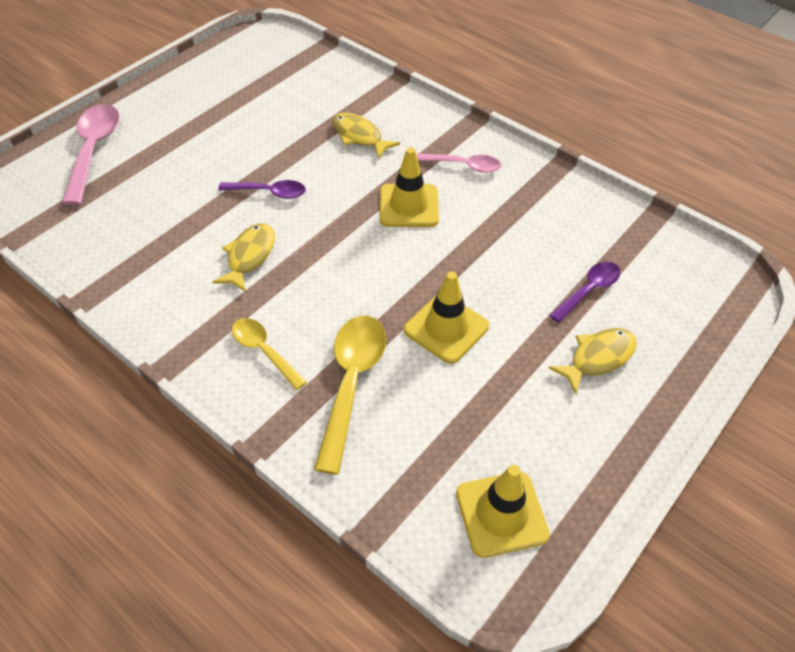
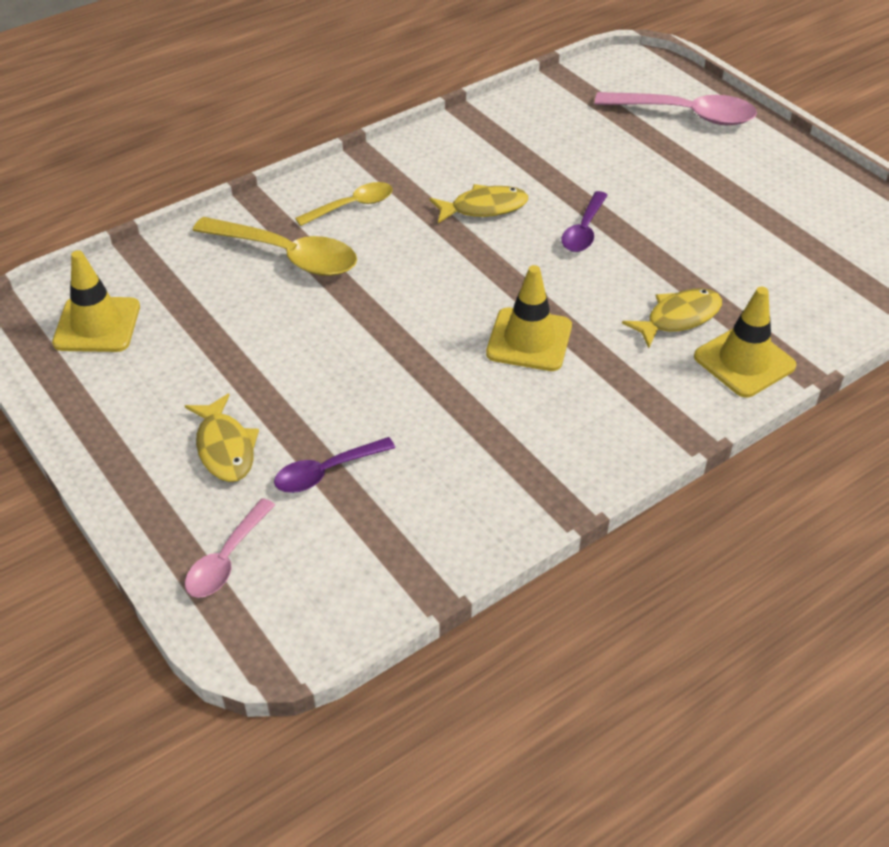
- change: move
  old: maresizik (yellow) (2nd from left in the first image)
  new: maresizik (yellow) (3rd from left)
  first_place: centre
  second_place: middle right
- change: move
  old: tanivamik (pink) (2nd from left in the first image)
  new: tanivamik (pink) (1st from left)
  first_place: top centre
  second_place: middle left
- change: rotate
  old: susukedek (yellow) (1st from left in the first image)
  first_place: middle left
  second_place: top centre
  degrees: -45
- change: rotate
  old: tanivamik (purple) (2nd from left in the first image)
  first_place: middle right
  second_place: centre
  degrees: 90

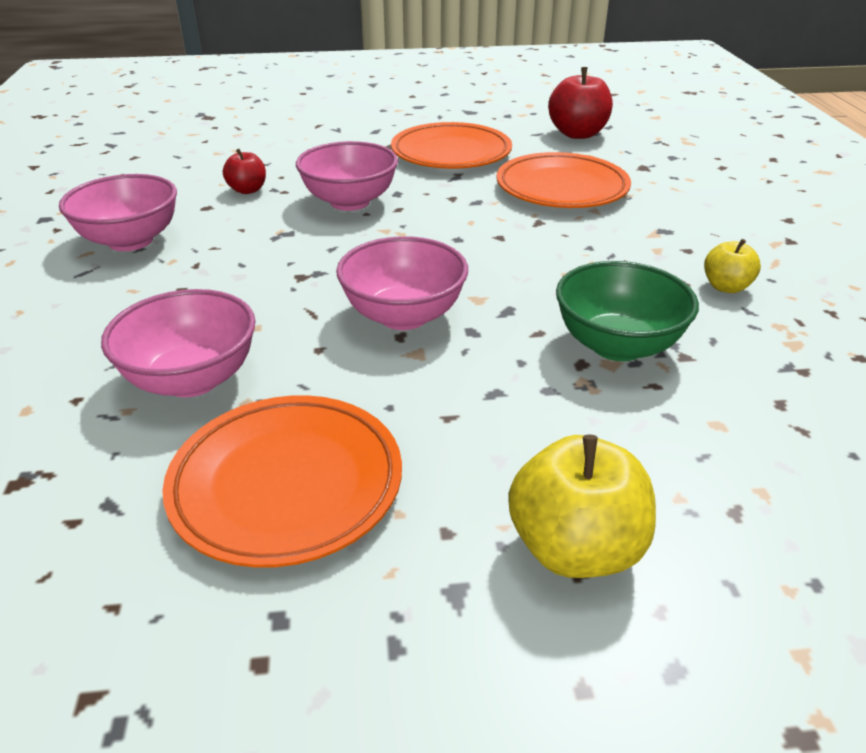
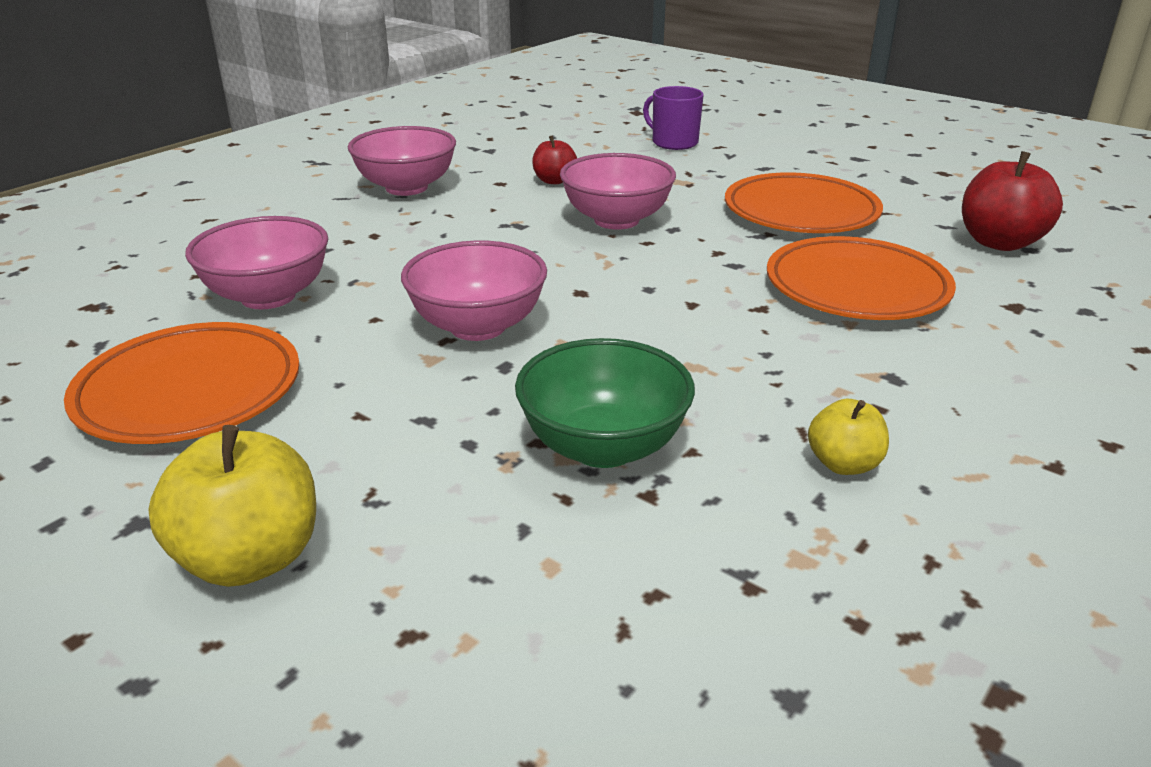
- change: insert
  new: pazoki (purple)
  second_place: top centre

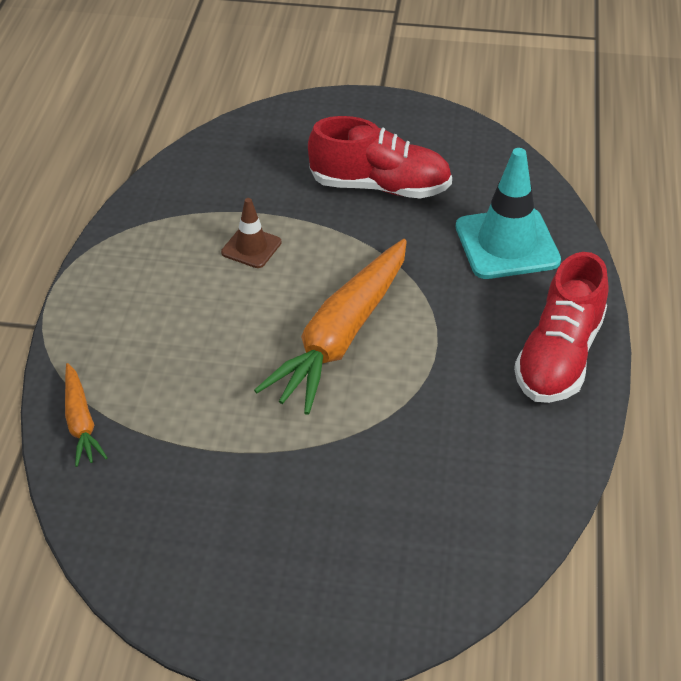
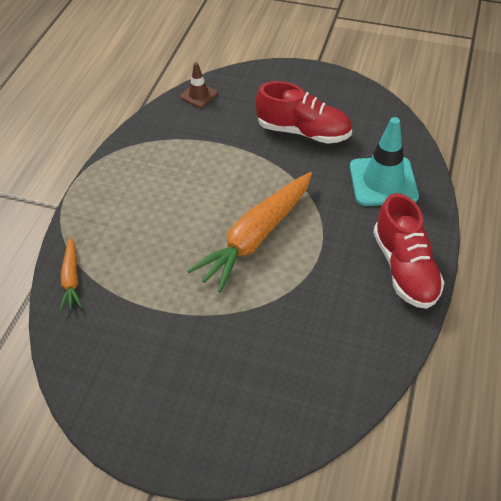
- change: move
  old: maresizik (brown)
  first_place: centre
  second_place: top centre
- change: rotate
  old: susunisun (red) (2nd from left)
  first_place: middle right
  second_place: middle right
  degrees: -45

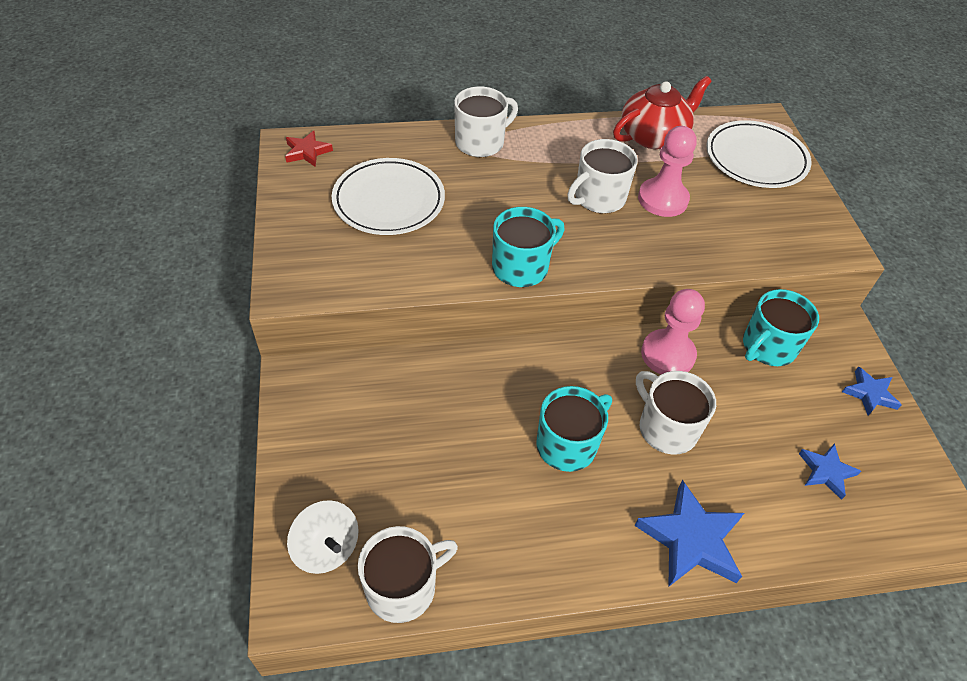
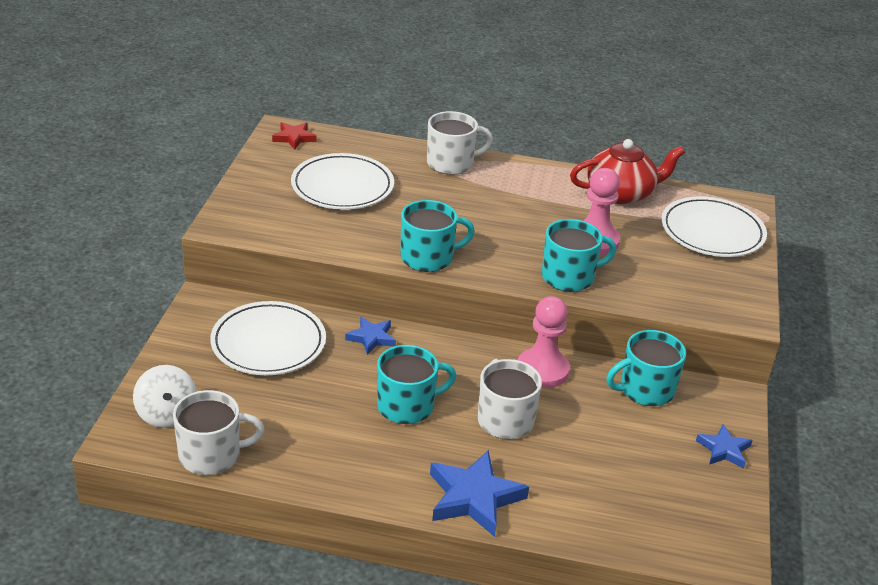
- change: delete
  old: pazoki (white) (3rd from left)
  first_place: top centre
- change: insert
  new: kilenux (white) (1st from left)
  second_place: middle left
- change: insert
  new: pazoki (turquoise) (3rd from left)
  second_place: centre
- change: move
  old: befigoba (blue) (2nd from left in the first image)
  new: befigoba (blue) (1st from left)
  first_place: bottom right
  second_place: centre

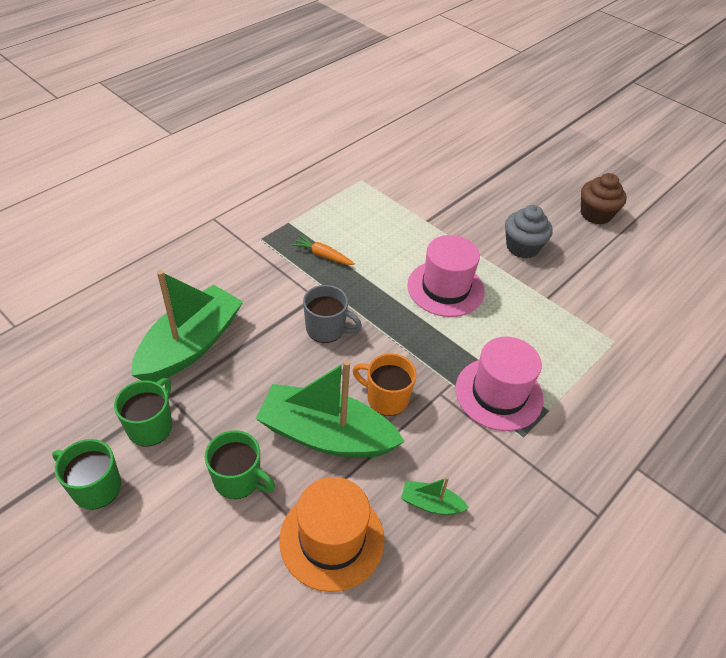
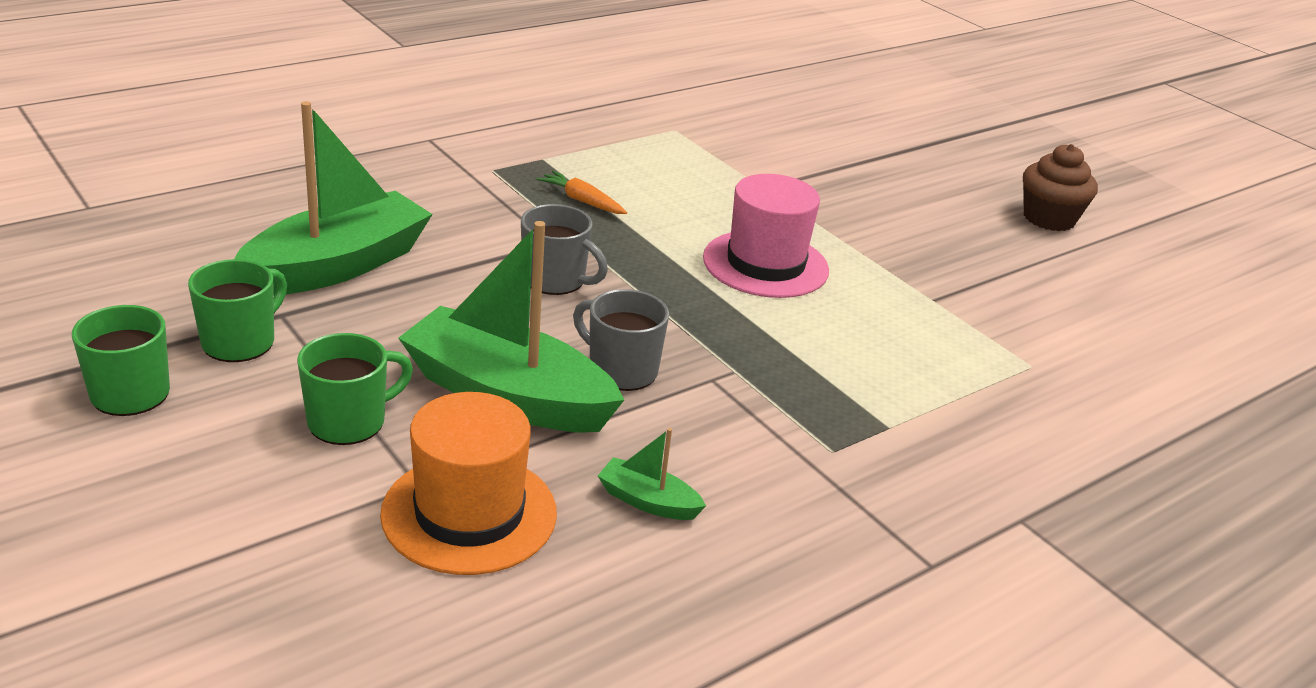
- change: delete
  old: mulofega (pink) (2nd from left)
  first_place: middle right
- change: delete
  old: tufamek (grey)
  first_place: middle right
- change: recolor
  old: pazoki (orange)
  new: pazoki (grey) (2nd from left)
  first_place: centre
  second_place: centre
- change: rotate
  old: pazoki (green) (3rd from left)
  first_place: bottom left
  second_place: middle left
  degrees: -75

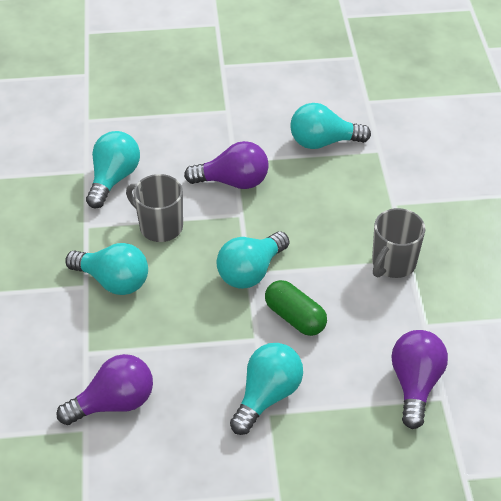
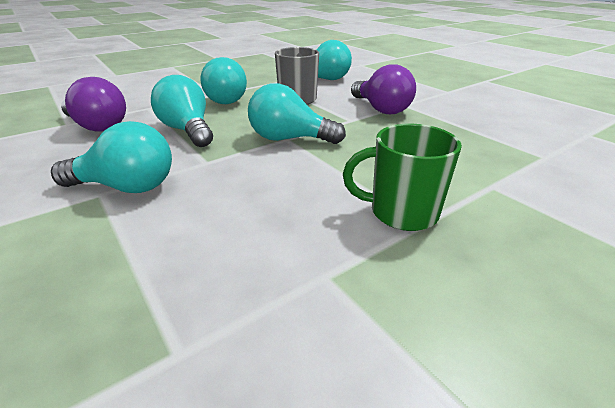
- change: delete
  old: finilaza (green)
  first_place: centre
- change: delete
  old: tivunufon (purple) (3rd from left)
  first_place: bottom right
- change: move
  old: tivunufon (turquoise) (5th from left in the first image)
  new: tivunufon (turquoise) (2nd from left)
  first_place: top centre
  second_place: top left
- change: recolor
  old: pazoki (grey) (2nd from left)
  new: pazoki (green)
  first_place: middle right
  second_place: centre

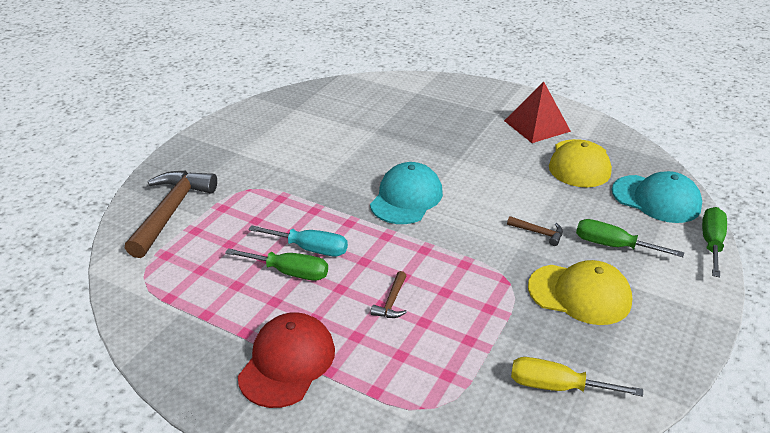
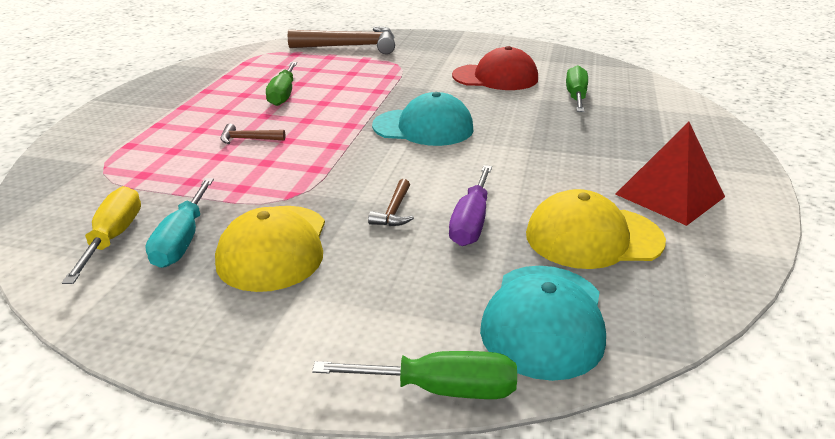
- change: insert
  new: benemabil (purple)
  second_place: centre
- change: move
  old: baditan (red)
  first_place: bottom centre
  second_place: top centre
- change: move
  old: benemabil (turquoise)
  first_place: centre
  second_place: middle left
- change: move
  old: benemabil (green) (2nd from left in the first image)
  new: benemabil (green) (3rd from left)
  first_place: middle right
  second_place: top right

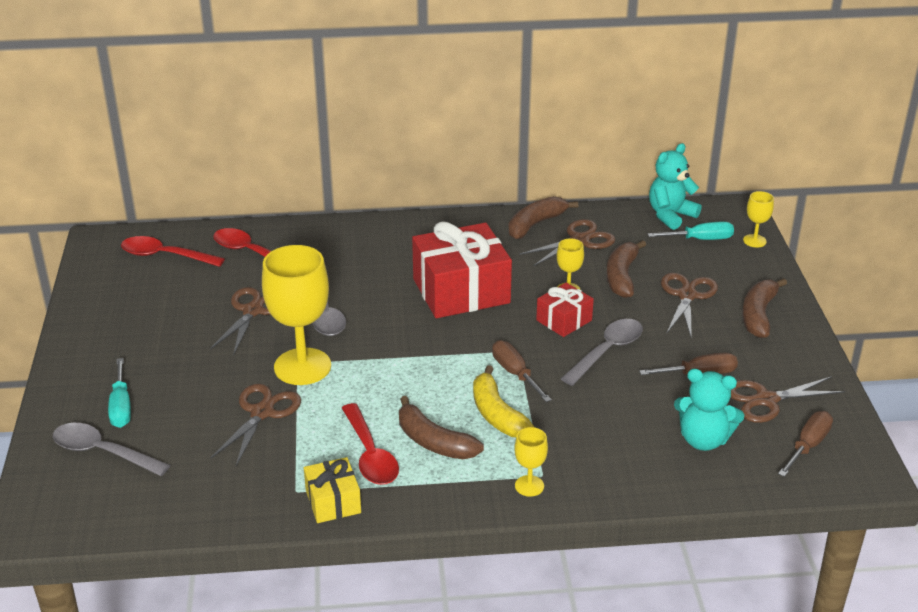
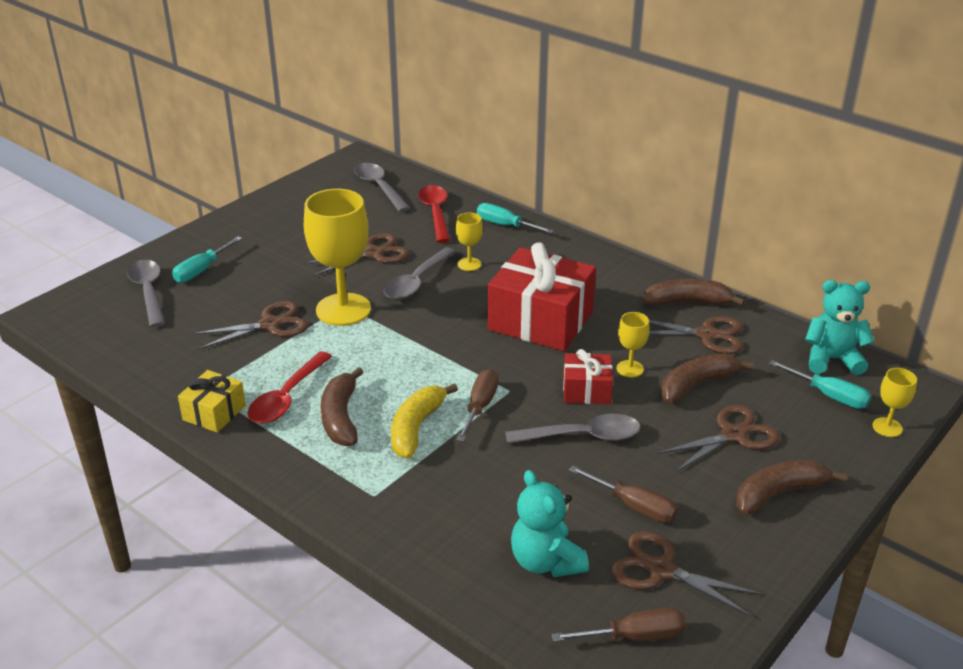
- change: insert
  new: benemabil (turquoise) (2nd from left)
  second_place: top centre
- change: move
  old: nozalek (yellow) (2nd from left)
  first_place: bottom centre
  second_place: centre
- change: recolor
  old: tanivamik (red) (1st from left)
  new: tanivamik (grey) (2nd from left)
  first_place: middle left
  second_place: top centre

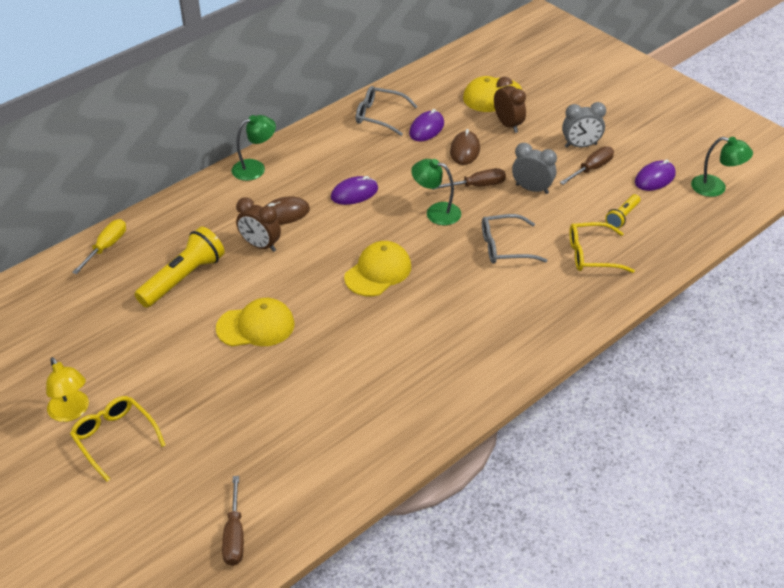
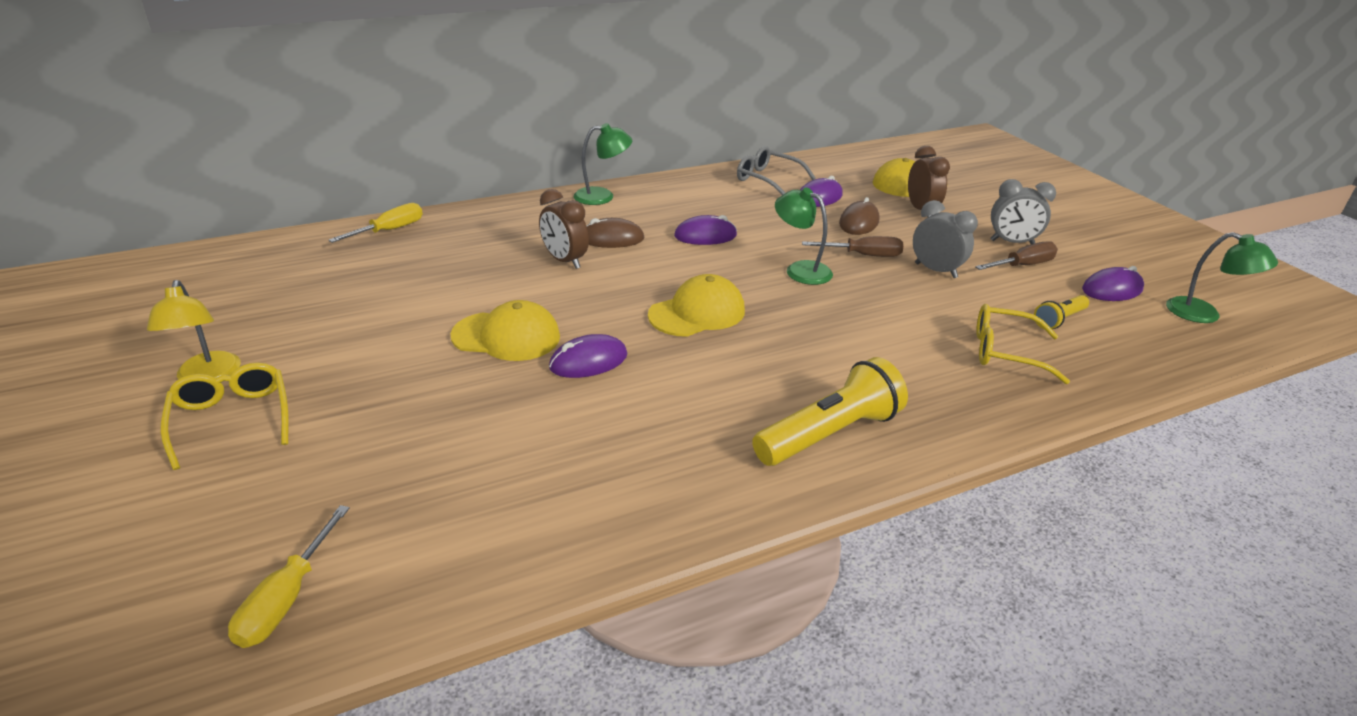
- change: delete
  old: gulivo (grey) (2nd from left)
  first_place: centre
- change: insert
  new: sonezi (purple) (1st from left)
  second_place: centre
- change: move
  old: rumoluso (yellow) (1st from left)
  first_place: middle left
  second_place: centre
- change: recolor
  old: benemabil (brown) (1st from left)
  new: benemabil (yellow) (1st from left)
  first_place: bottom left
  second_place: bottom left

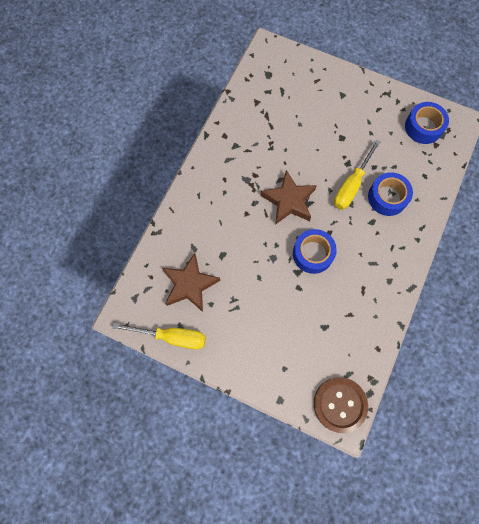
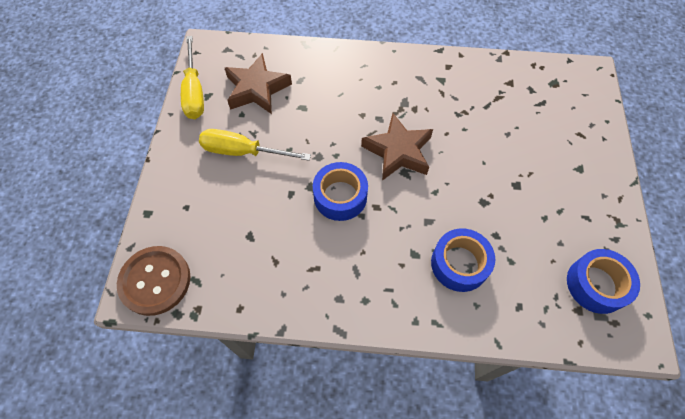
- change: move
  old: benemabil (yellow) (2nd from left)
  first_place: top right
  second_place: centre

